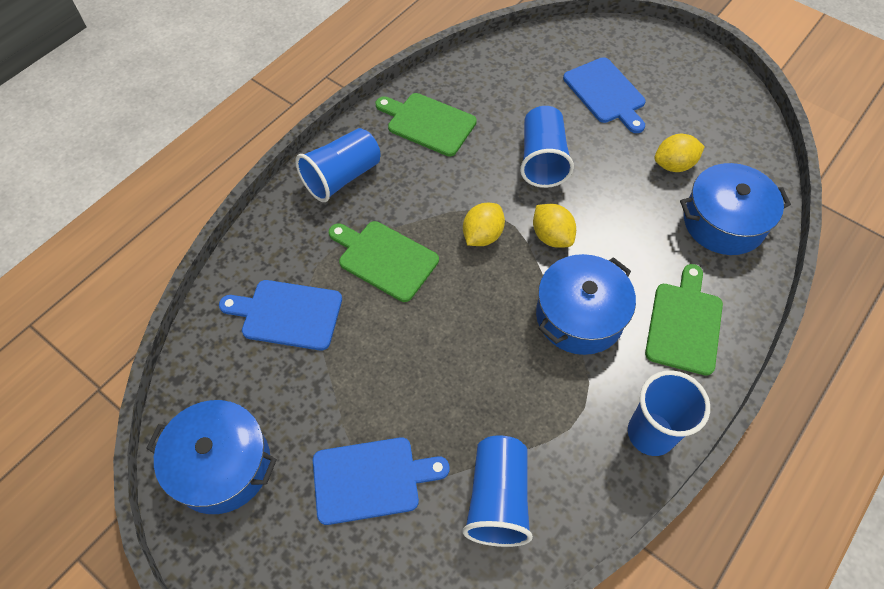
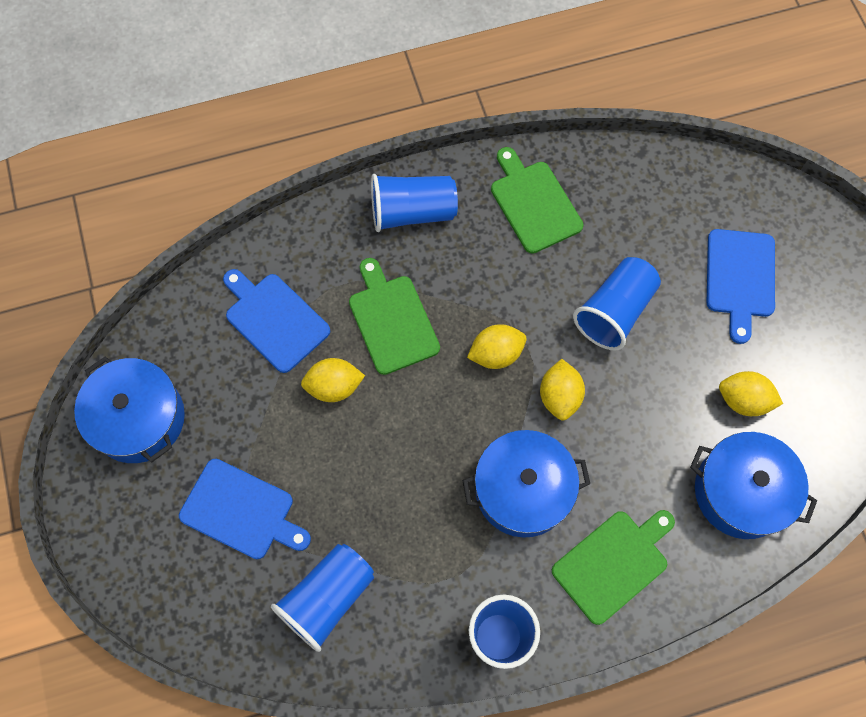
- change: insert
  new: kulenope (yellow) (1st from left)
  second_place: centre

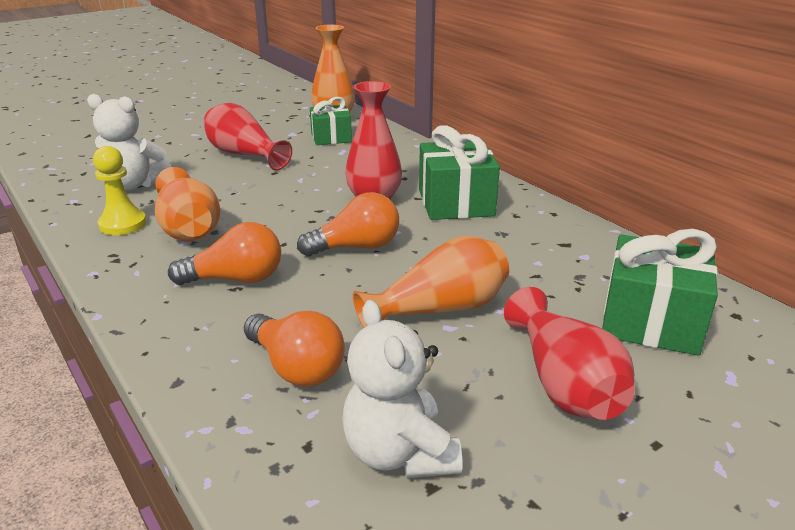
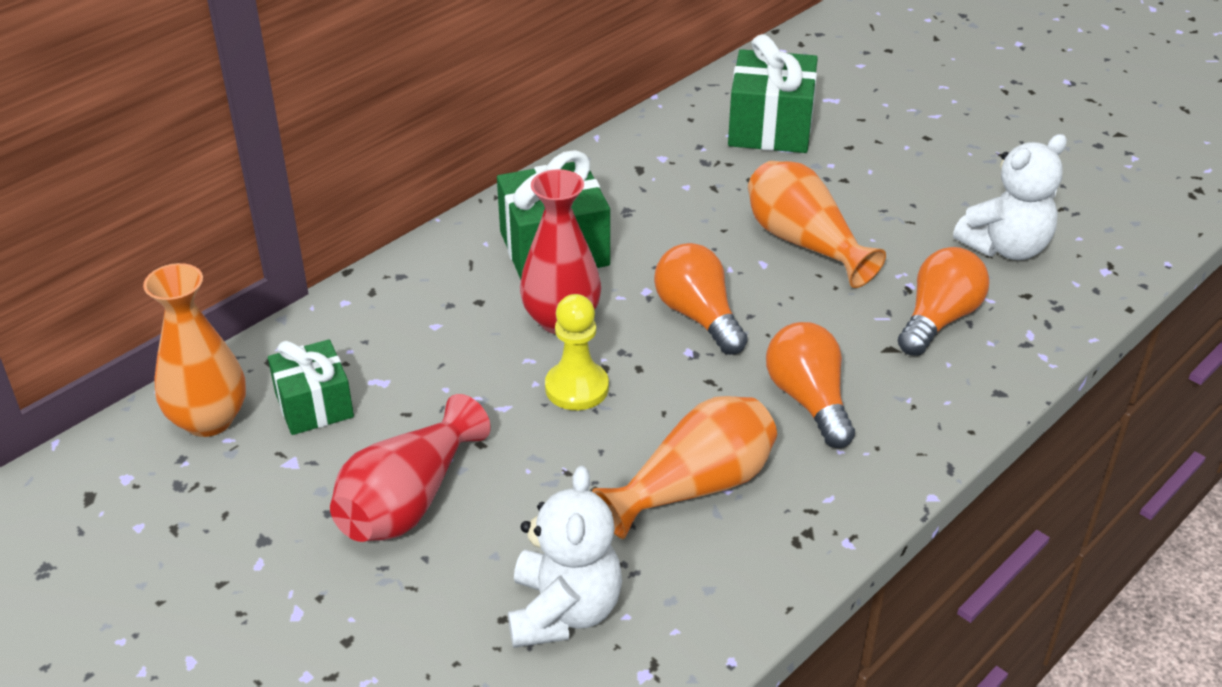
- change: delete
  old: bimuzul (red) (3rd from left)
  first_place: middle right
- change: move
  old: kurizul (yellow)
  first_place: middle left
  second_place: centre

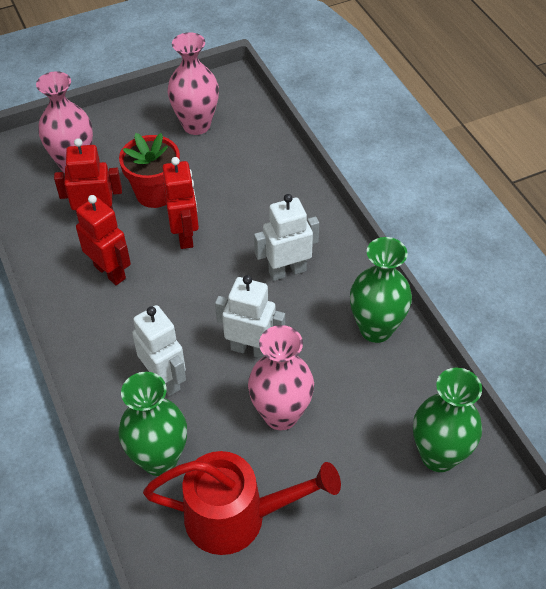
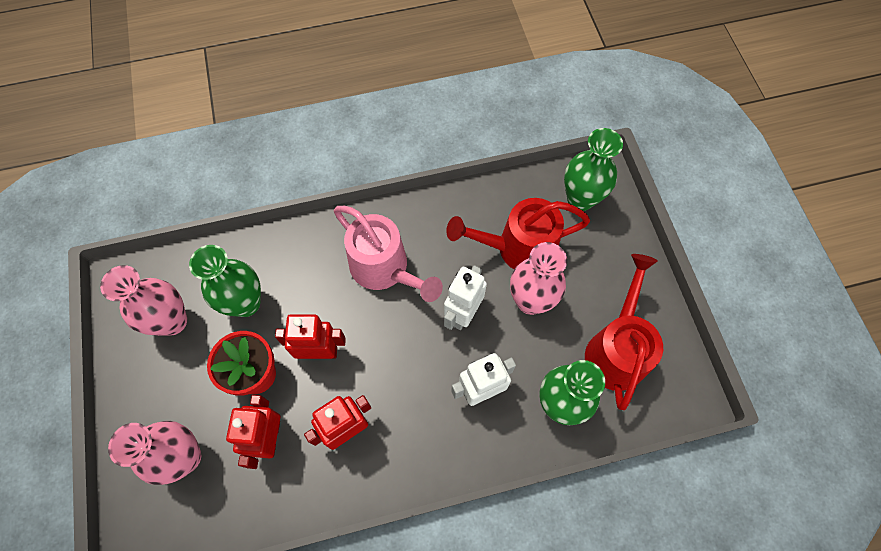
- change: insert
  new: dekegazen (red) (1st from left)
  second_place: centre
- change: move
  old: bimuzul (green) (2nd from left in the first image)
  new: bimuzul (green) (1st from left)
  first_place: middle right
  second_place: middle left
- change: replace
  old: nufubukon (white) (3rd from left)
  new: dekegazen (pink)
  first_place: centre
  second_place: centre

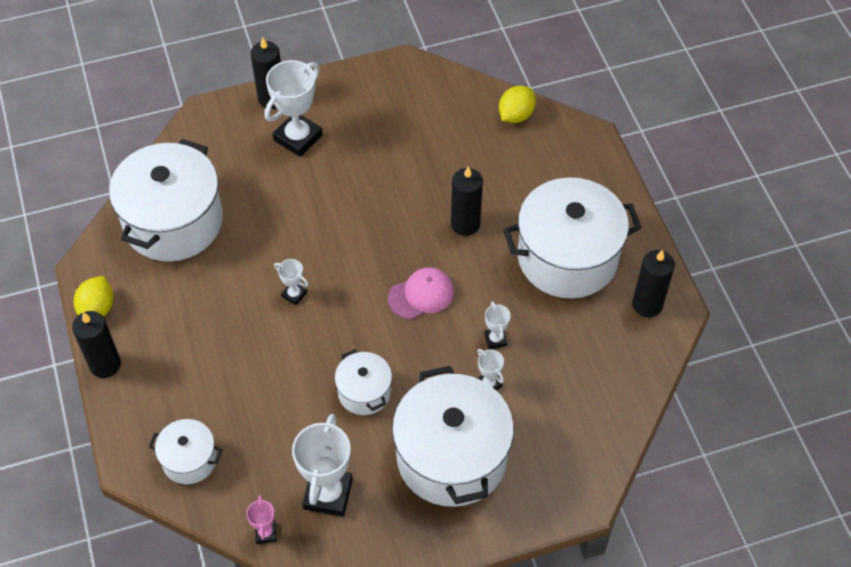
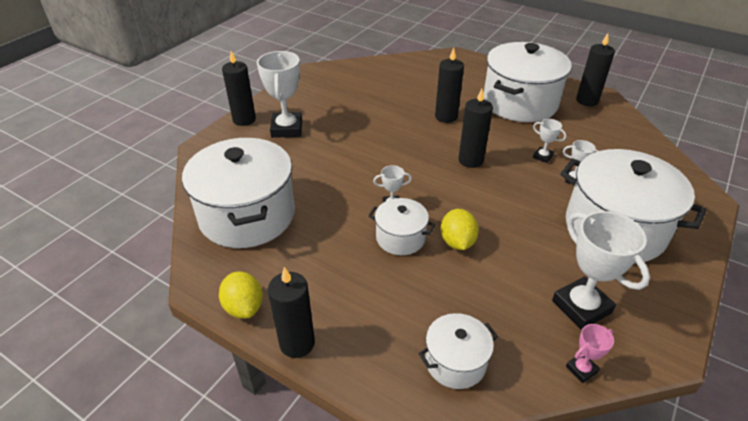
- change: move
  old: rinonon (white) (3rd from left in the first image)
  new: rinonon (white) (2nd from left)
  first_place: bottom centre
  second_place: centre
- change: move
  old: kulenope (yellow) (2nd from left)
  first_place: top centre
  second_place: centre
- change: replace
  old: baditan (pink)
  new: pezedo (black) (4th from left)
  first_place: centre
  second_place: top centre
- change: rotate
  old: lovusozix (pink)
  first_place: bottom left
  second_place: bottom right
  degrees: -75

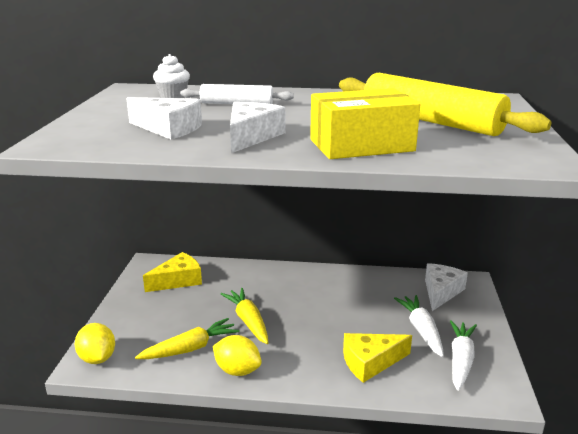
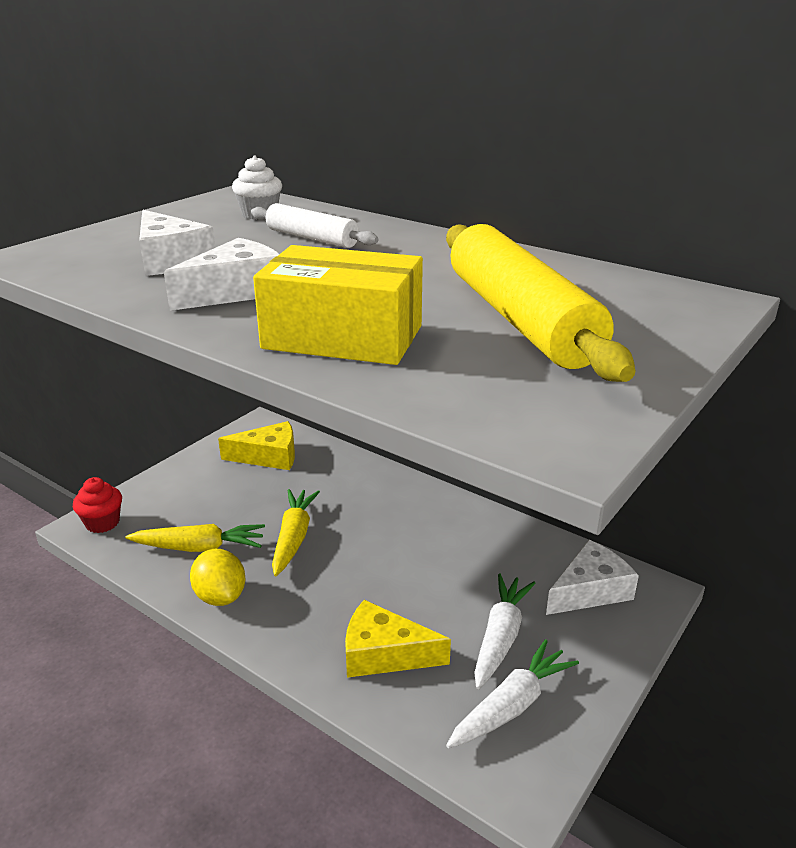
- change: replace
  old: kulenope (yellow) (1st from left)
  new: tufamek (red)
  first_place: bottom left
  second_place: middle left

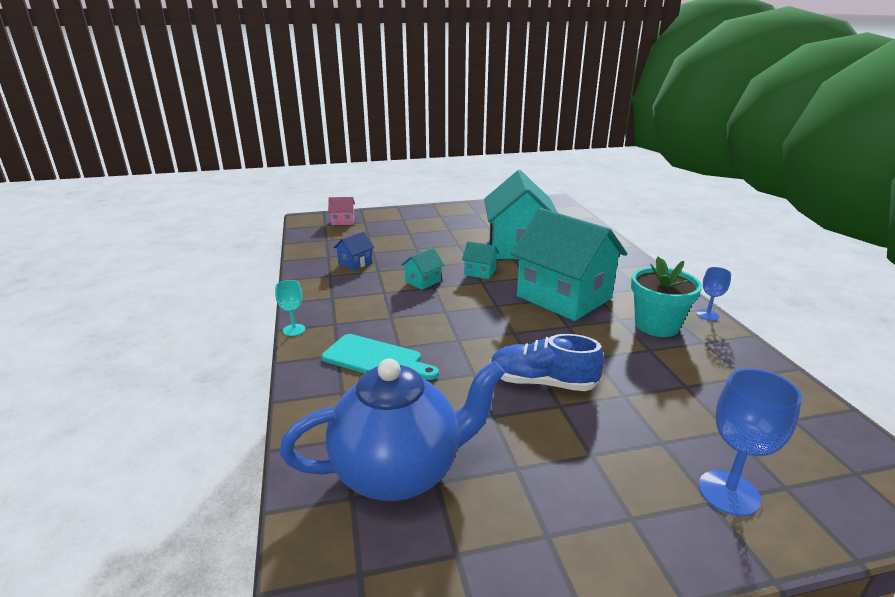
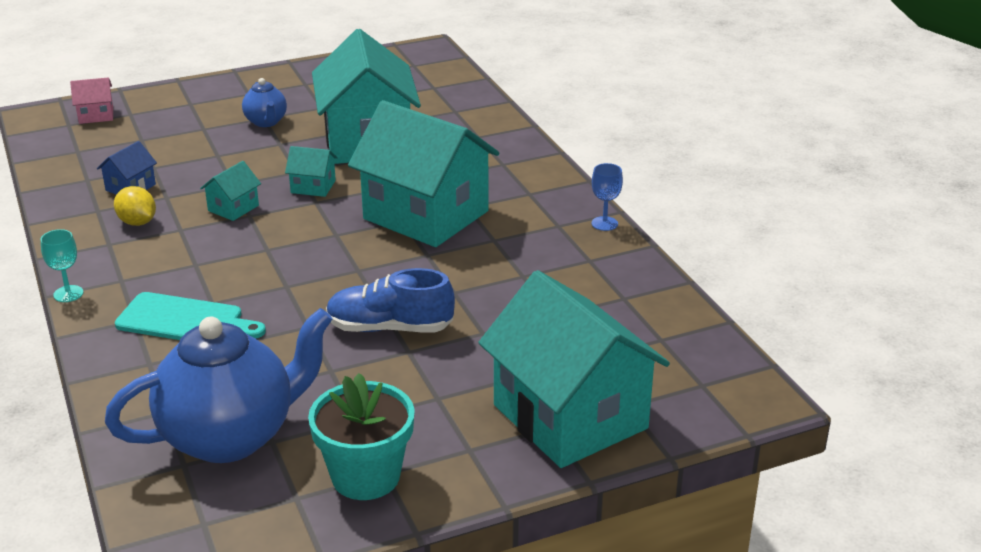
- change: insert
  new: kulenope (yellow)
  second_place: middle left
- change: insert
  new: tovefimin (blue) (2nd from left)
  second_place: top left
- change: move
  old: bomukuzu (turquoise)
  first_place: middle right
  second_place: bottom centre
- change: replace
  old: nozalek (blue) (2nd from left)
  new: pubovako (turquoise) (5th from left)
  first_place: bottom right
  second_place: bottom centre

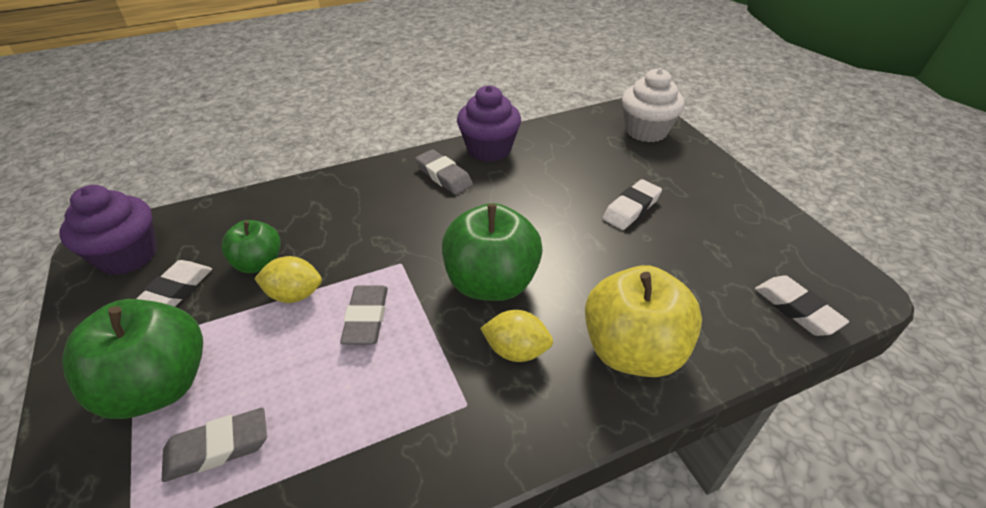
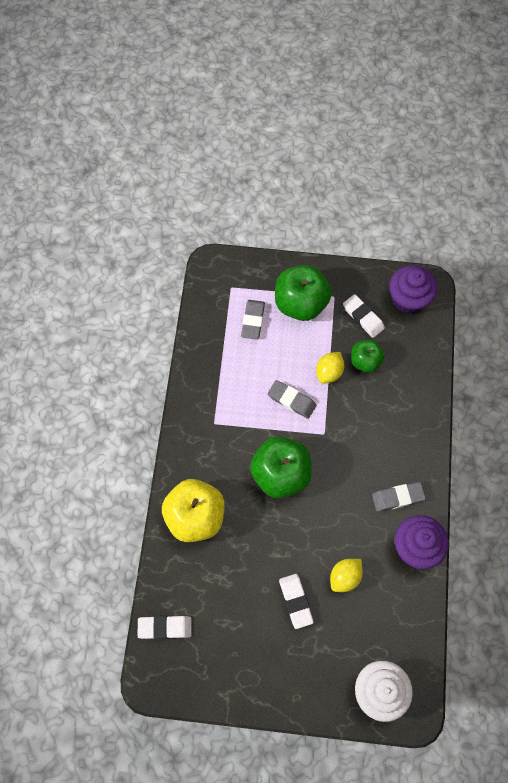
- change: move
  old: kulenope (yellow) (2nd from left)
  first_place: centre
  second_place: bottom right

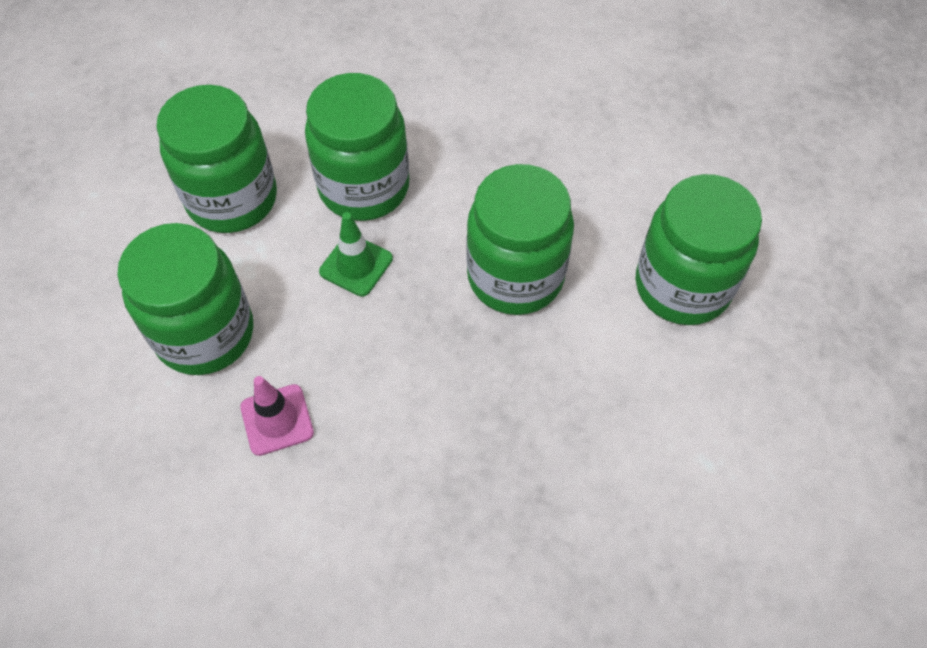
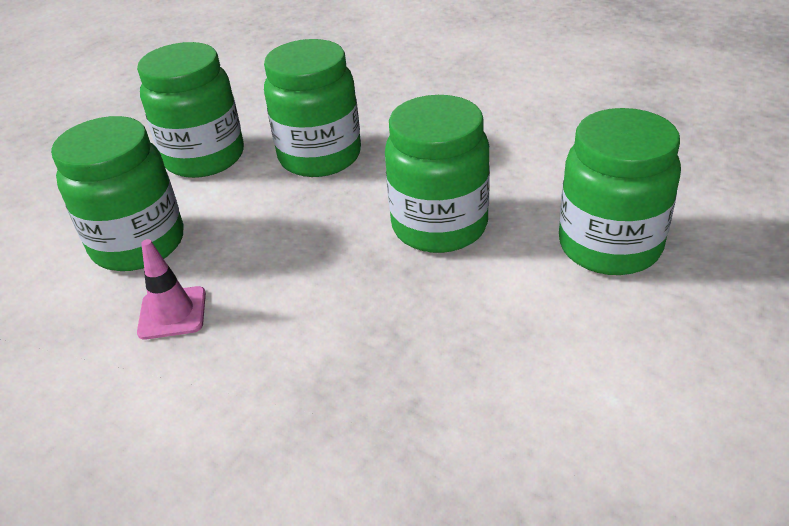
- change: delete
  old: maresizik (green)
  first_place: centre

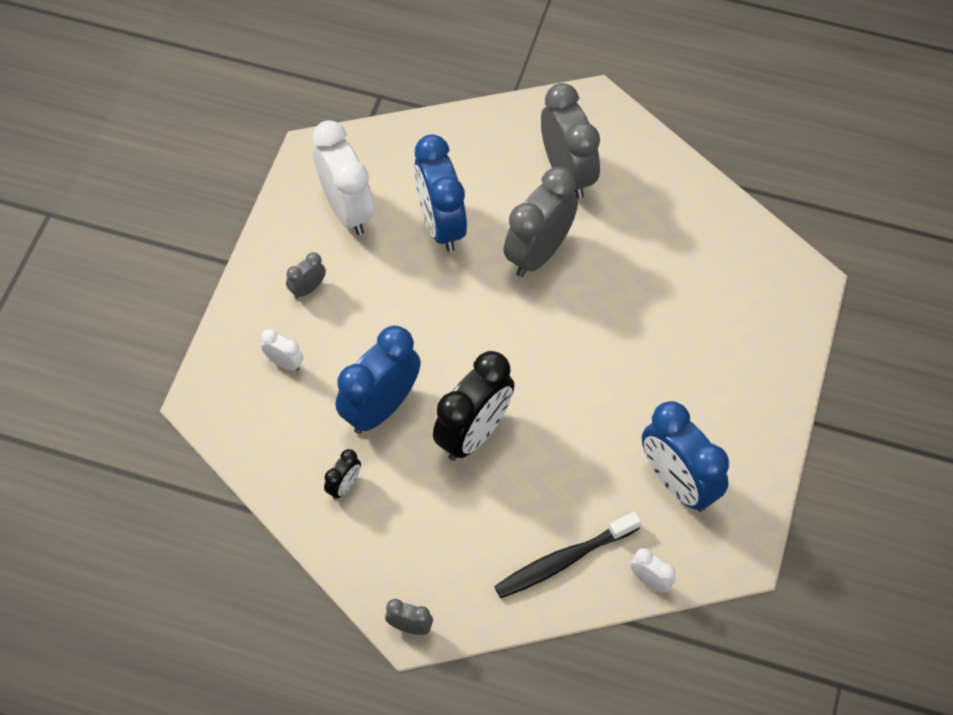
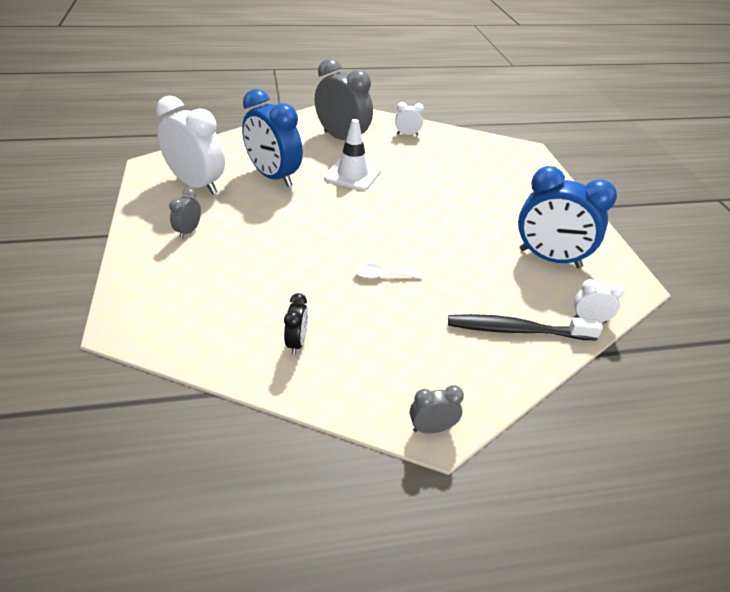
- change: delete
  old: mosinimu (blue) (1st from left)
  first_place: centre
- change: move
  old: mosinimu (white) (1st from left in the first image)
  new: mosinimu (white) (2nd from left)
  first_place: middle left
  second_place: top centre
- change: replace
  old: mosinimu (black) (2nd from left)
  new: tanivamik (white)
  first_place: centre
  second_place: centre
- change: replace
  old: mosinimu (grey) (3rd from left)
  new: maresizik (white)
  first_place: top centre
  second_place: top centre
- change: rotate
  old: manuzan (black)
  first_place: bottom centre
  second_place: middle right
  degrees: 60

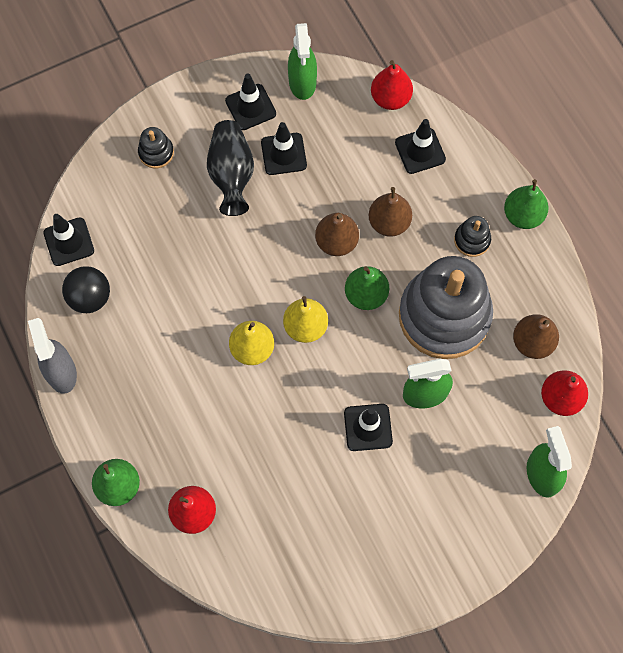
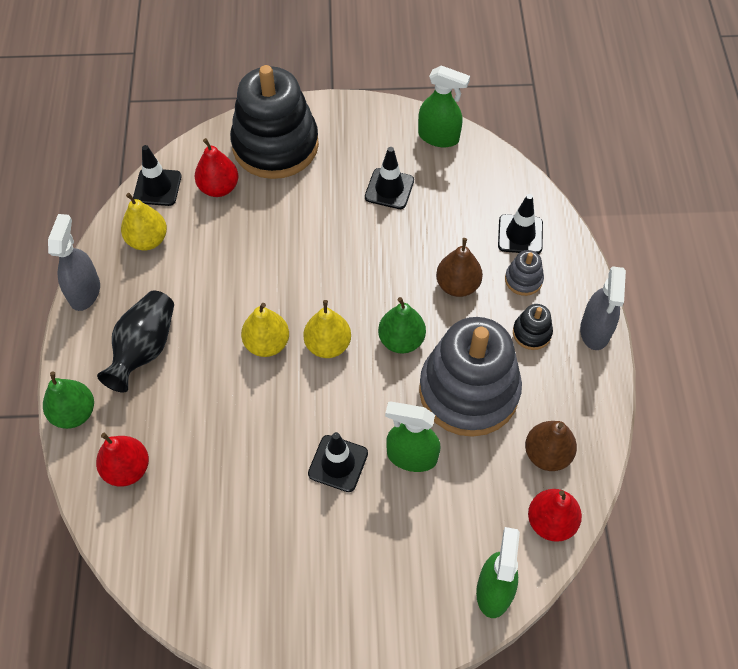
- change: delete
  old: maresizik (black) (2nd from left)
  first_place: top centre
- change: delete
  old: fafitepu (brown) (1st from left)
  first_place: centre
- change: insert
  new: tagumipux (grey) (2nd from left)
  second_place: middle right
- change: move
  old: bimuzul (black)
  first_place: top centre
  second_place: middle left
- change: move
  old: fafitepu (red) (2nd from left)
  first_place: top centre
  second_place: top left
- change: replace
  old: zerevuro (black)
  new: fafitepu (yellow) (1st from left)
  first_place: middle left
  second_place: top left
- change: replace
  old: fafitepu (green) (3rd from left)
  new: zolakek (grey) (2nd from left)
  first_place: top right
  second_place: middle right
- change: rotate
  old: zolakek (green) (1st from left in the first image)
  first_place: top centre
  second_place: top centre
  degrees: -90
- change: resize
  old: tagumipux (black) (1st from left)
  first_place: top left
  second_place: top centre
  factor: 2.48

